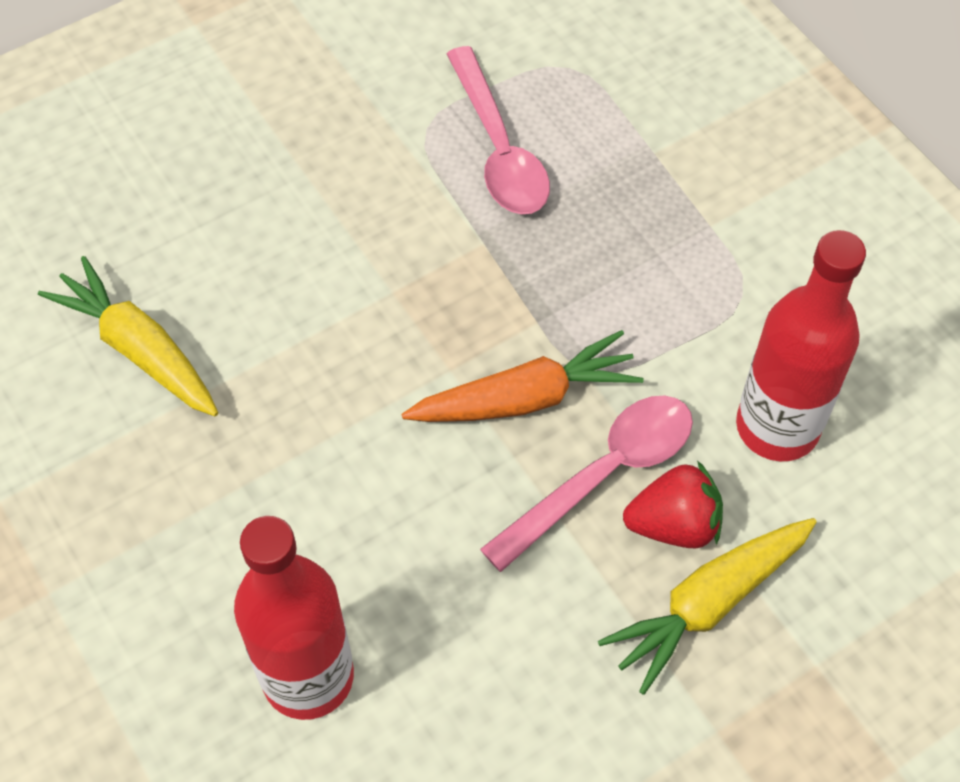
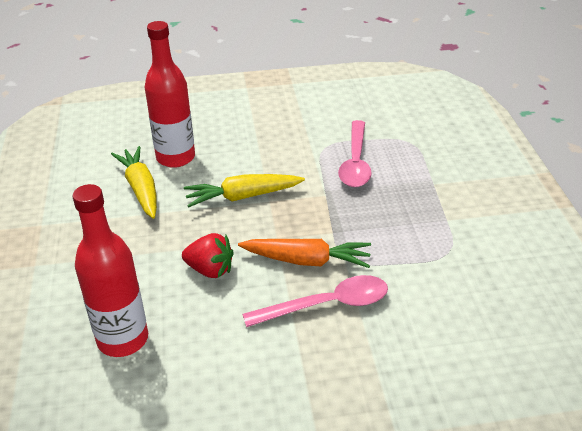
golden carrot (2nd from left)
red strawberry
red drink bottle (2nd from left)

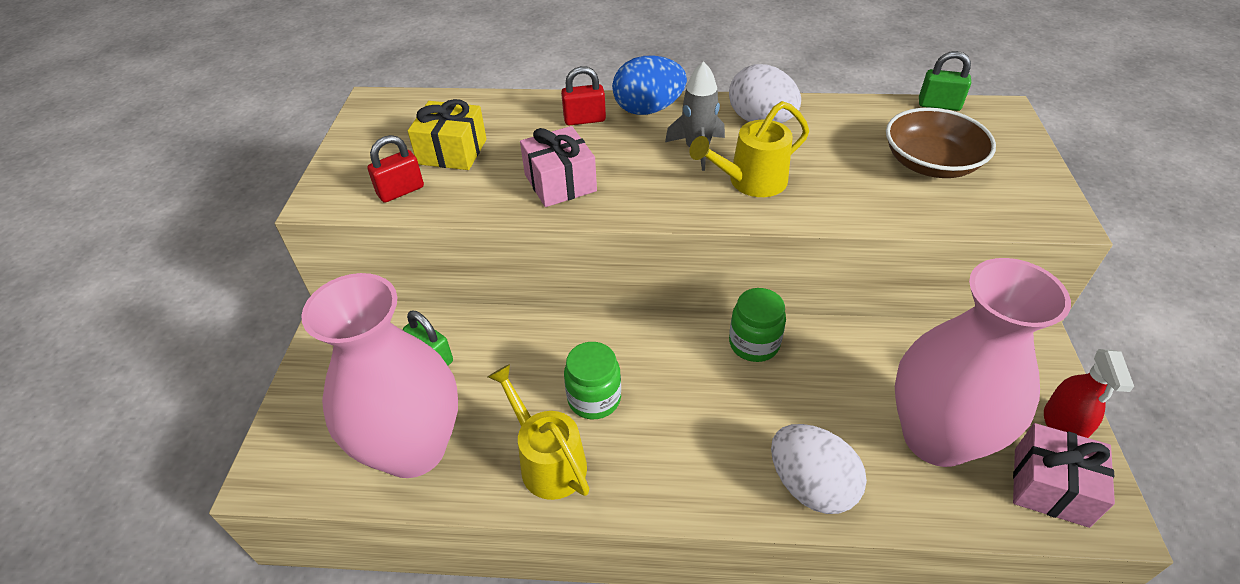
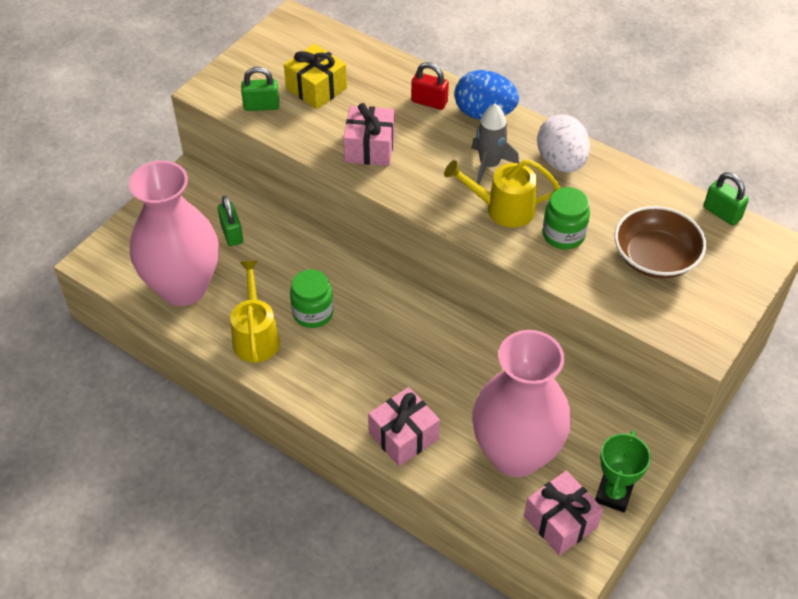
emerald preserve jar (2nd from left)
rosy wrapped gift (2nd from left)
emerald trophy
emerald padlock (2nd from left)

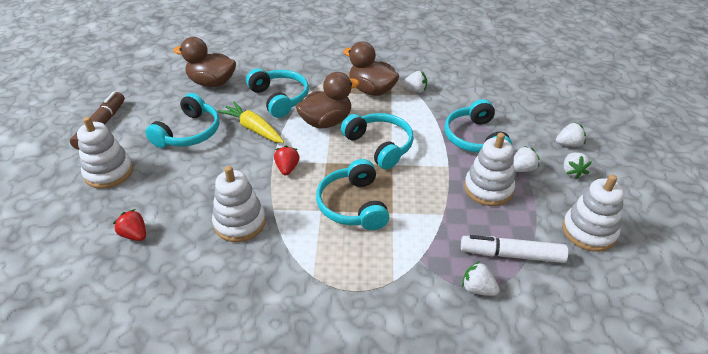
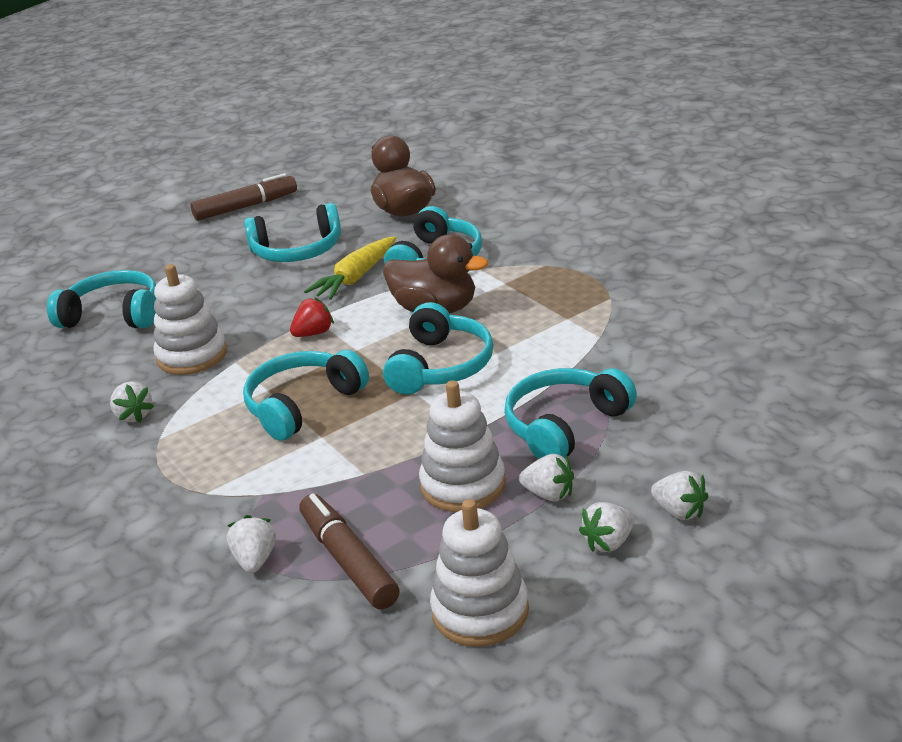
white stacking rings (1st from left in the first image)
brown duck (3rd from left in the first image)
white strawberry (1st from left)
aqua headset (1st from left)
brown marker (2nd from left)
golden carrot

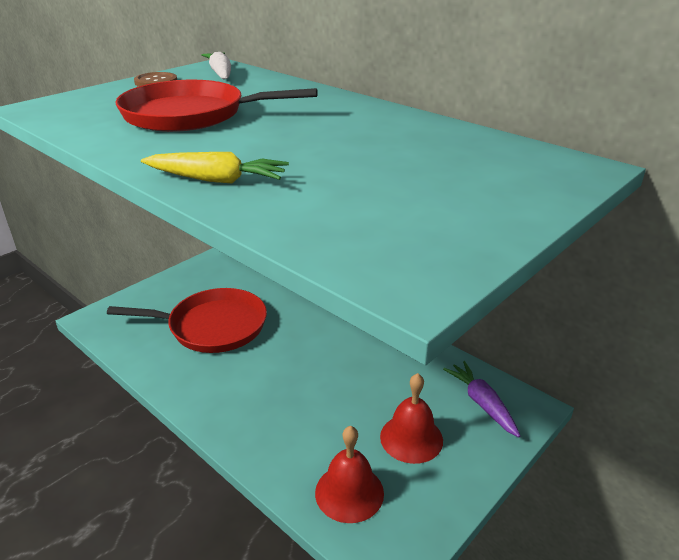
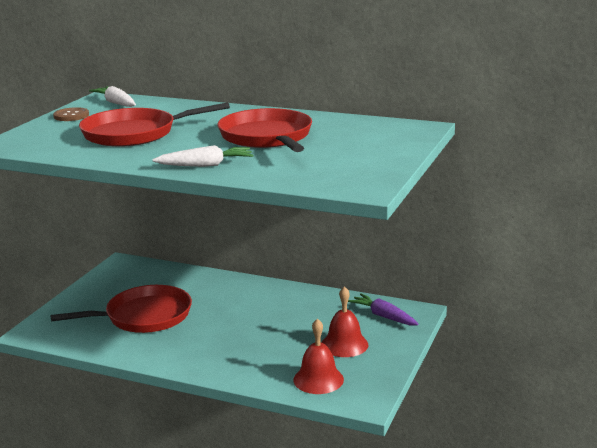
red skillet (3rd from left)
white carrot (2nd from left)

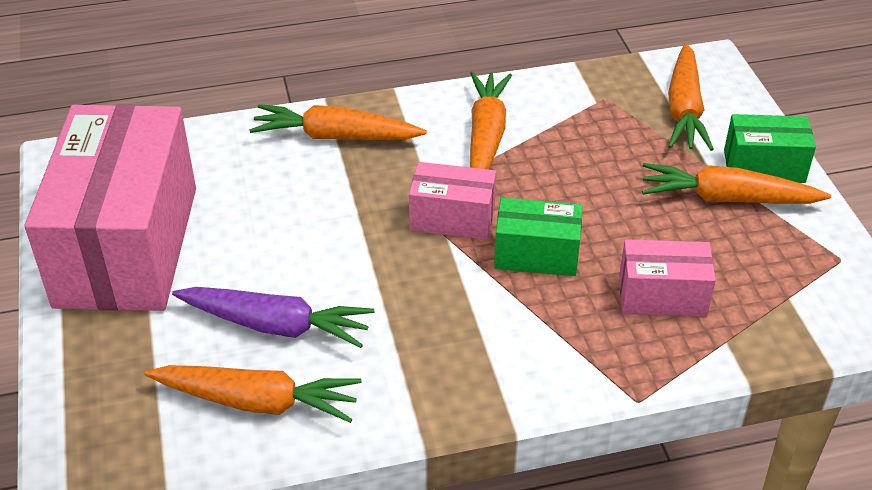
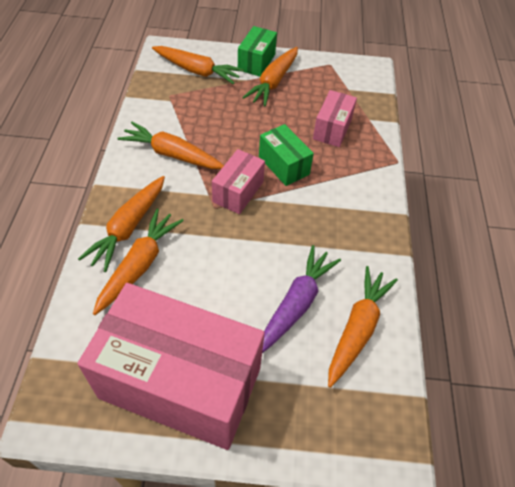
orange carrot (2nd from left)
emerald box (2nd from left)

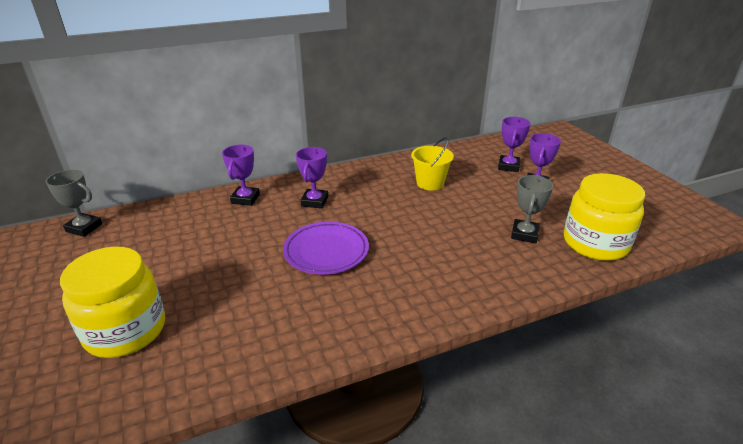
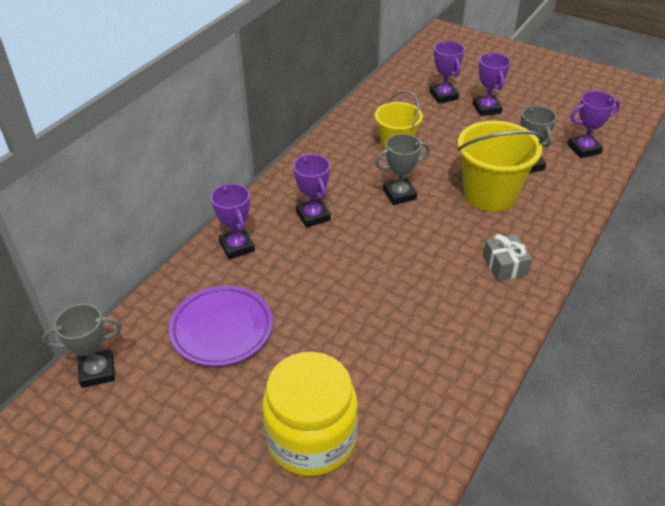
ash-grey trophy (2nd from left)
golden pail (2nd from left)
ash-grey wrapped gift
violet dinner plate
violet trophy (5th from left)

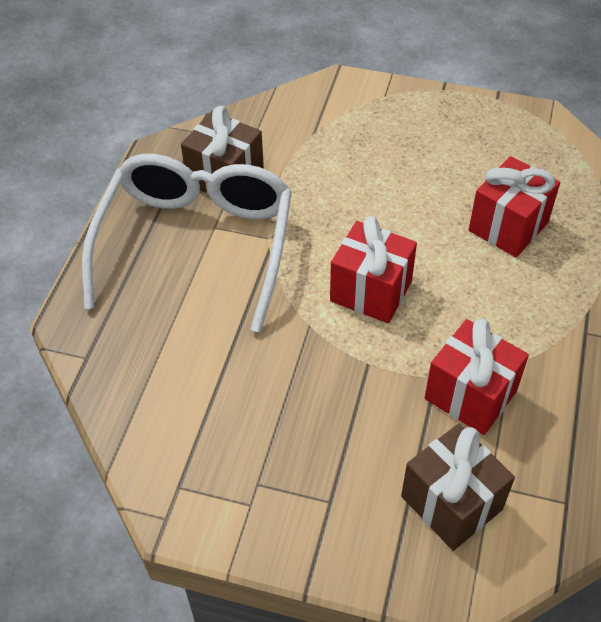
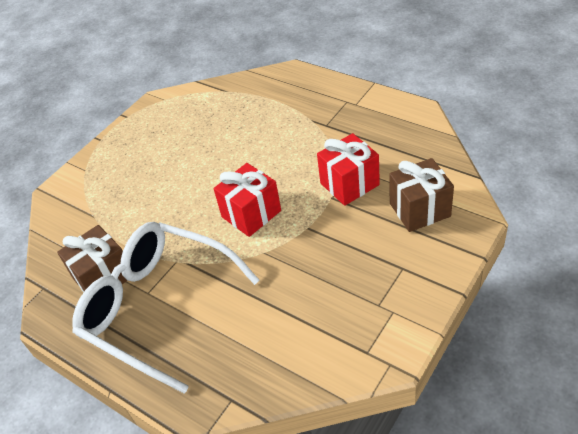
red wrapped gift (3rd from left in the first image)

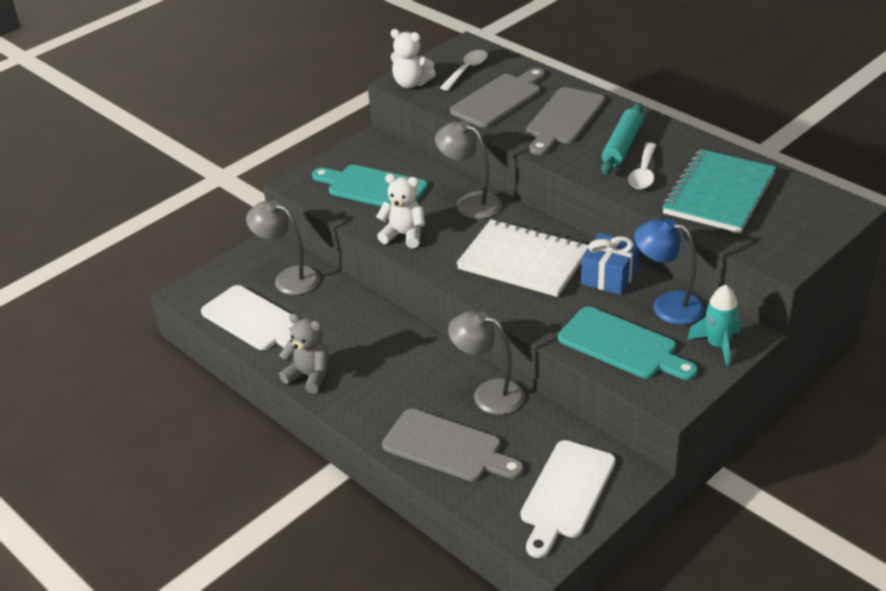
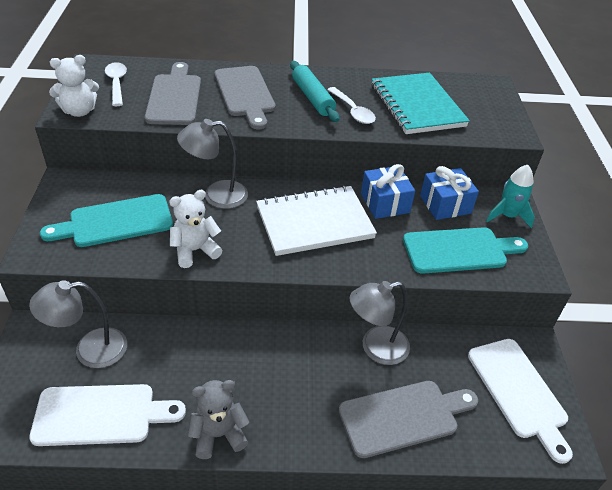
royal blue wrapped gift (2nd from left)

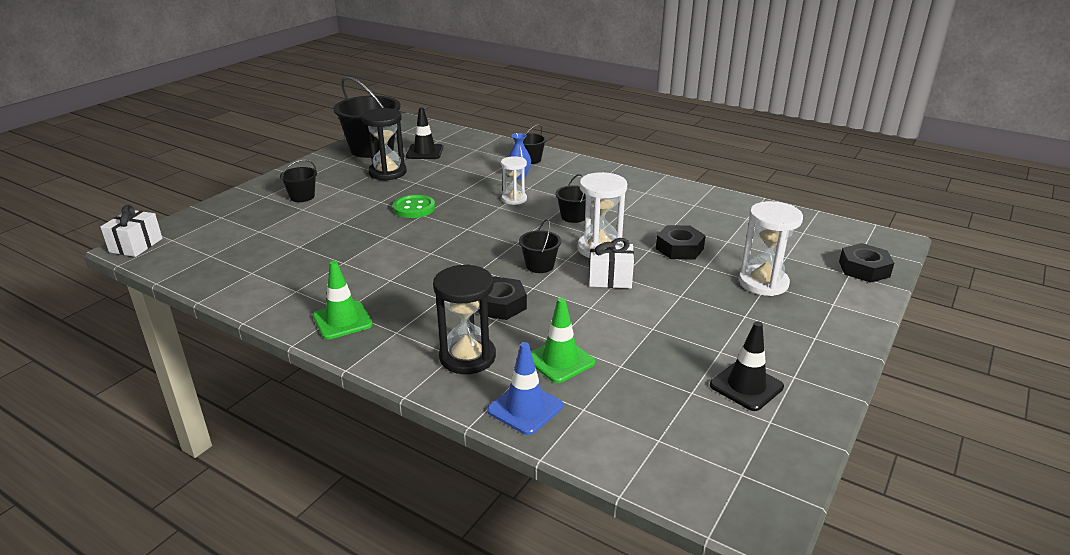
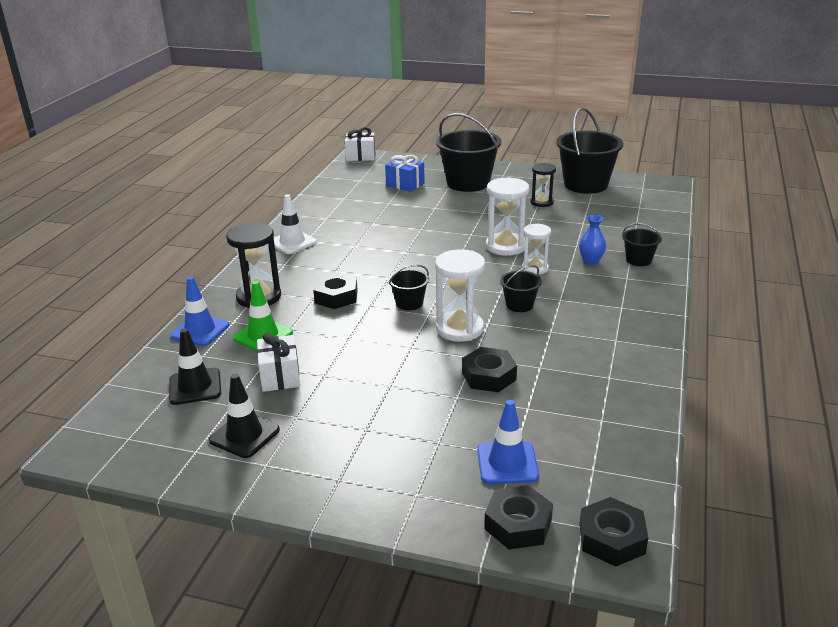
emerald shirt button
royal blue wrapped gift
royal blue safety cone (2nd from left)
black hexagon nut (4th from left)
black safety cone (1st from left)
white wrapped gift (1st from left)
white sandglass (2nd from left)
white safety cone
black pail (2nd from left)
black sandglass (2nd from left)

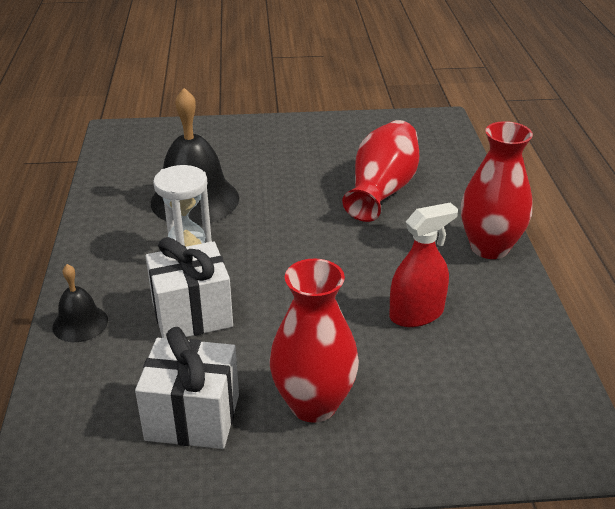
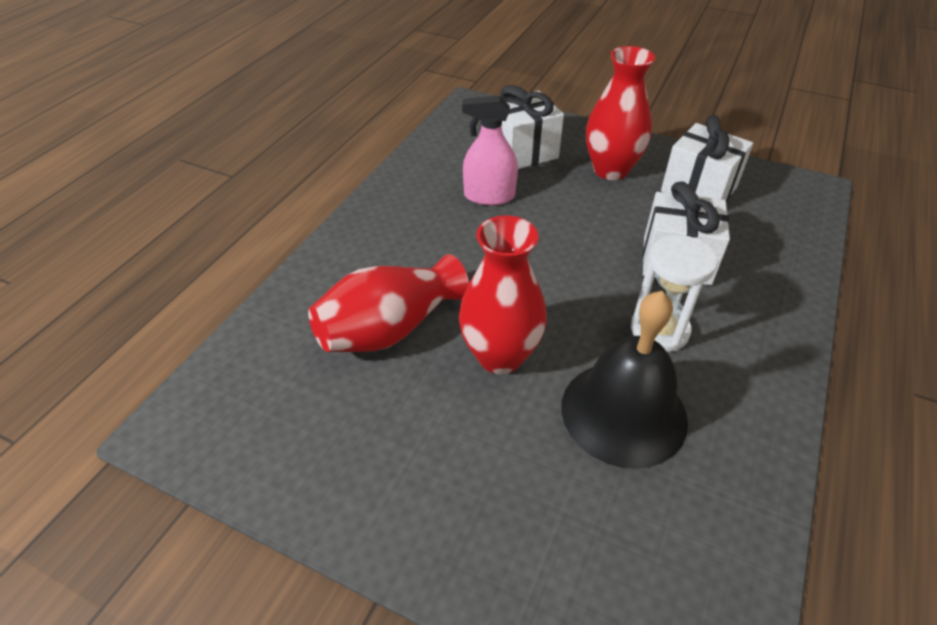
black hand bell (1st from left in the first image)
white wrapped gift (1st from left)
red vase (2nd from left)
rosy spray cleaner

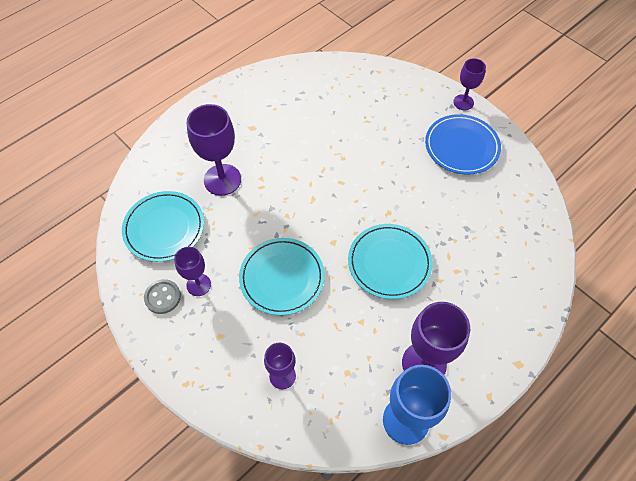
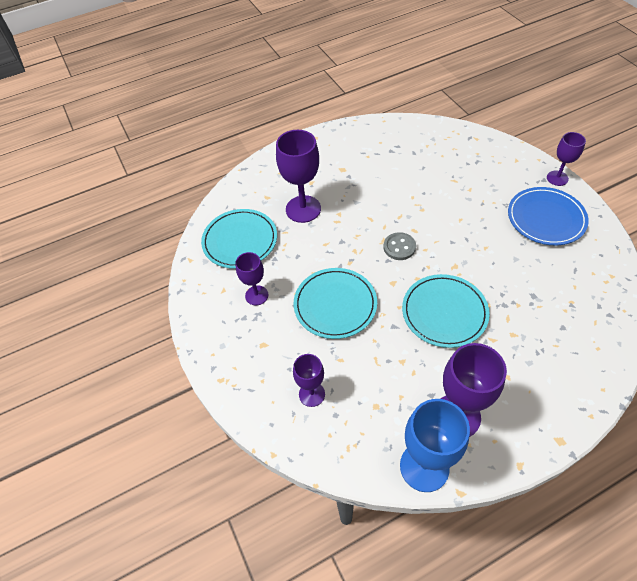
ash-grey shirt button

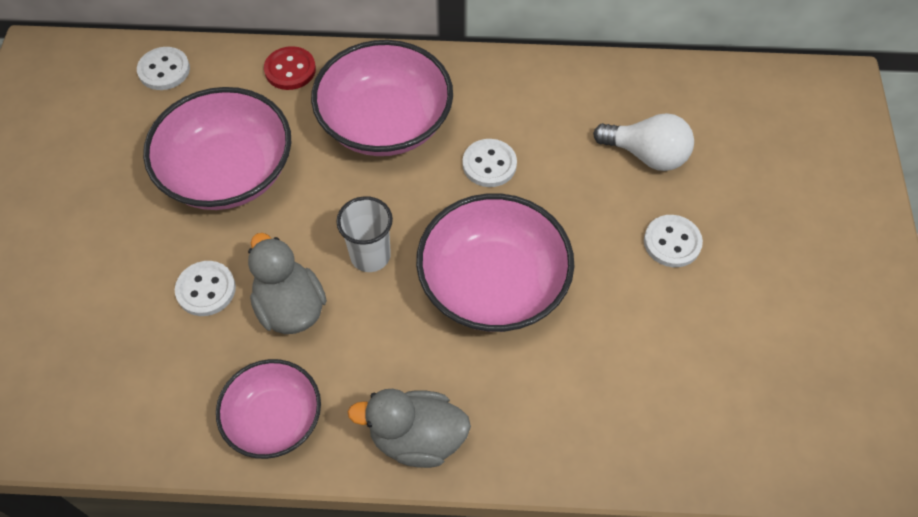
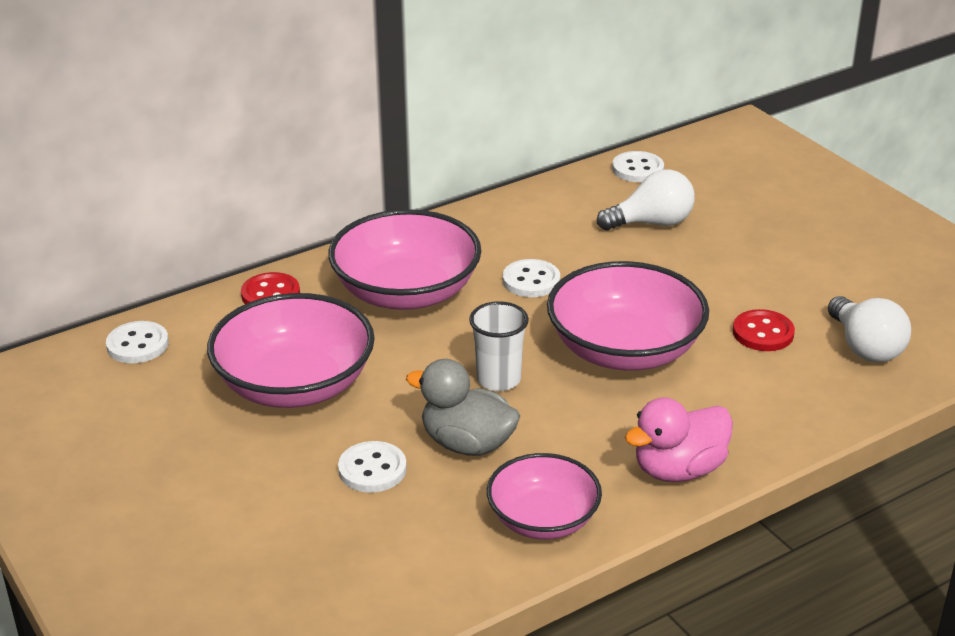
red shirt button (2nd from left)
white light bulb (2nd from left)
white shirt button (4th from left)
rosy duck

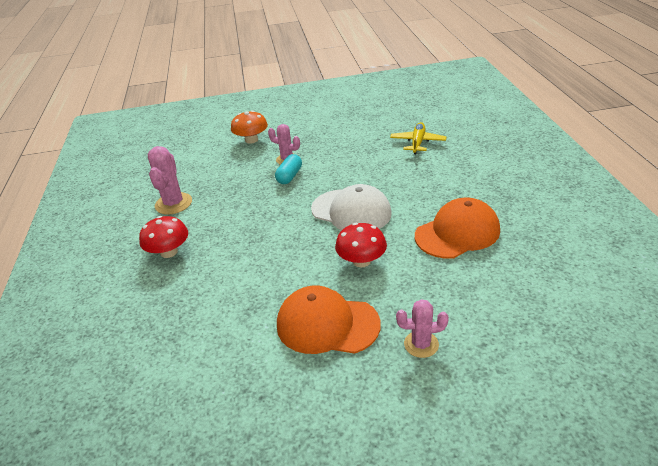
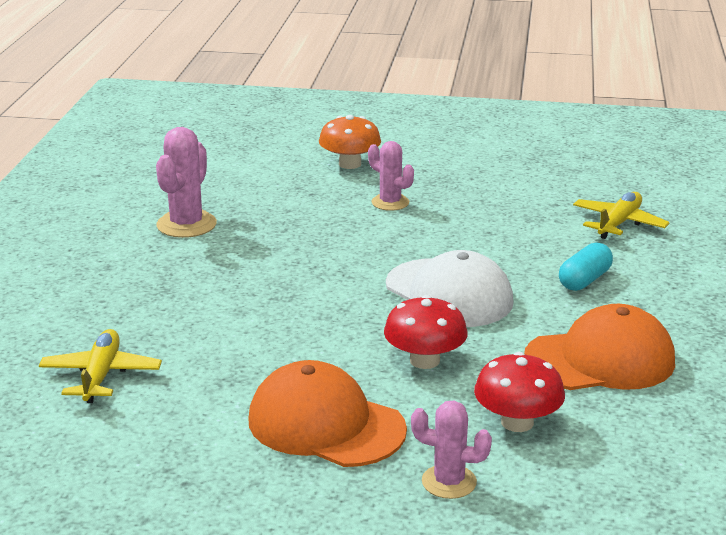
golden plane (1st from left)
red mushroom (2nd from left)
aqua pill

